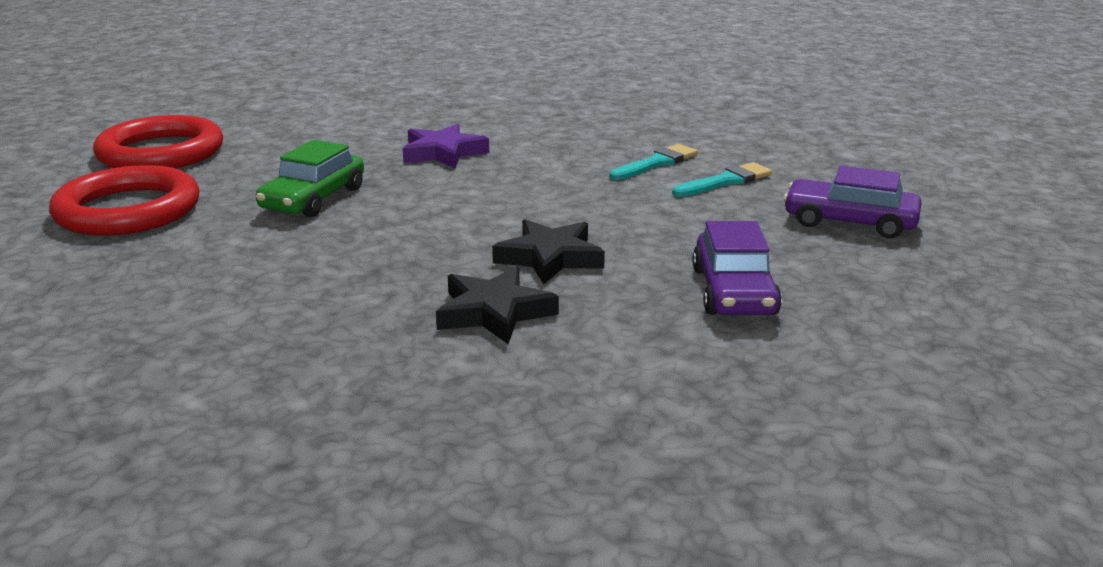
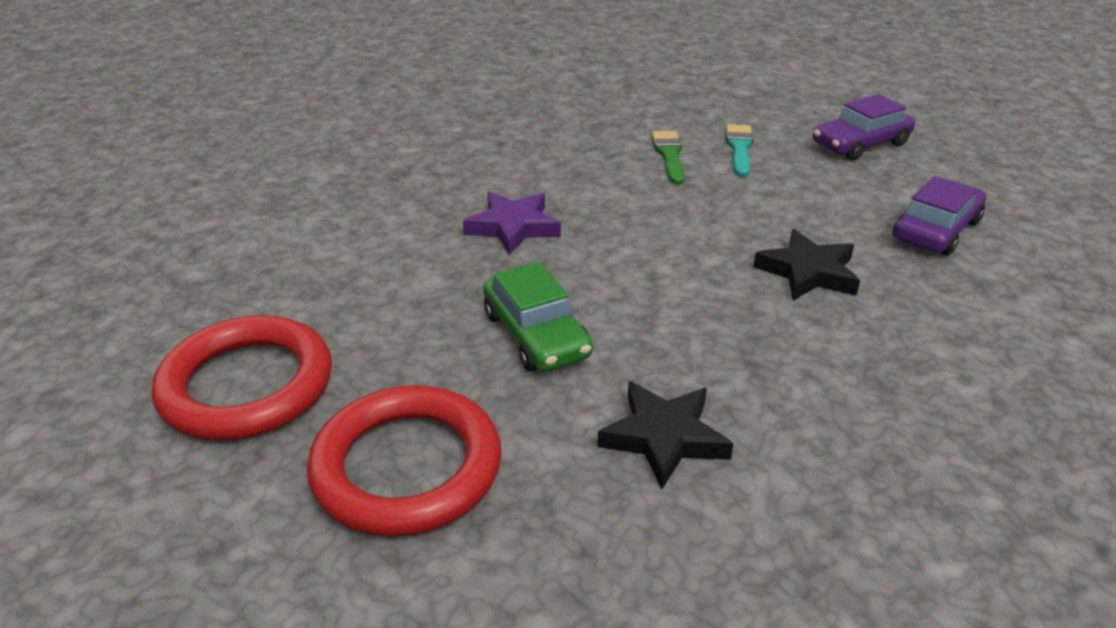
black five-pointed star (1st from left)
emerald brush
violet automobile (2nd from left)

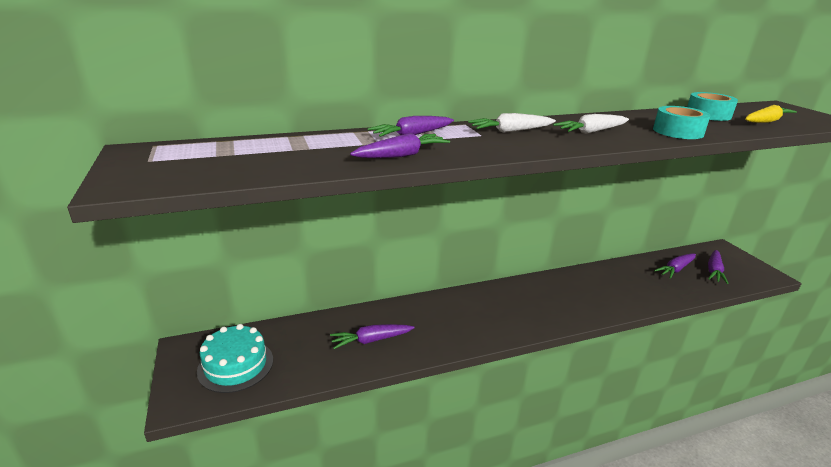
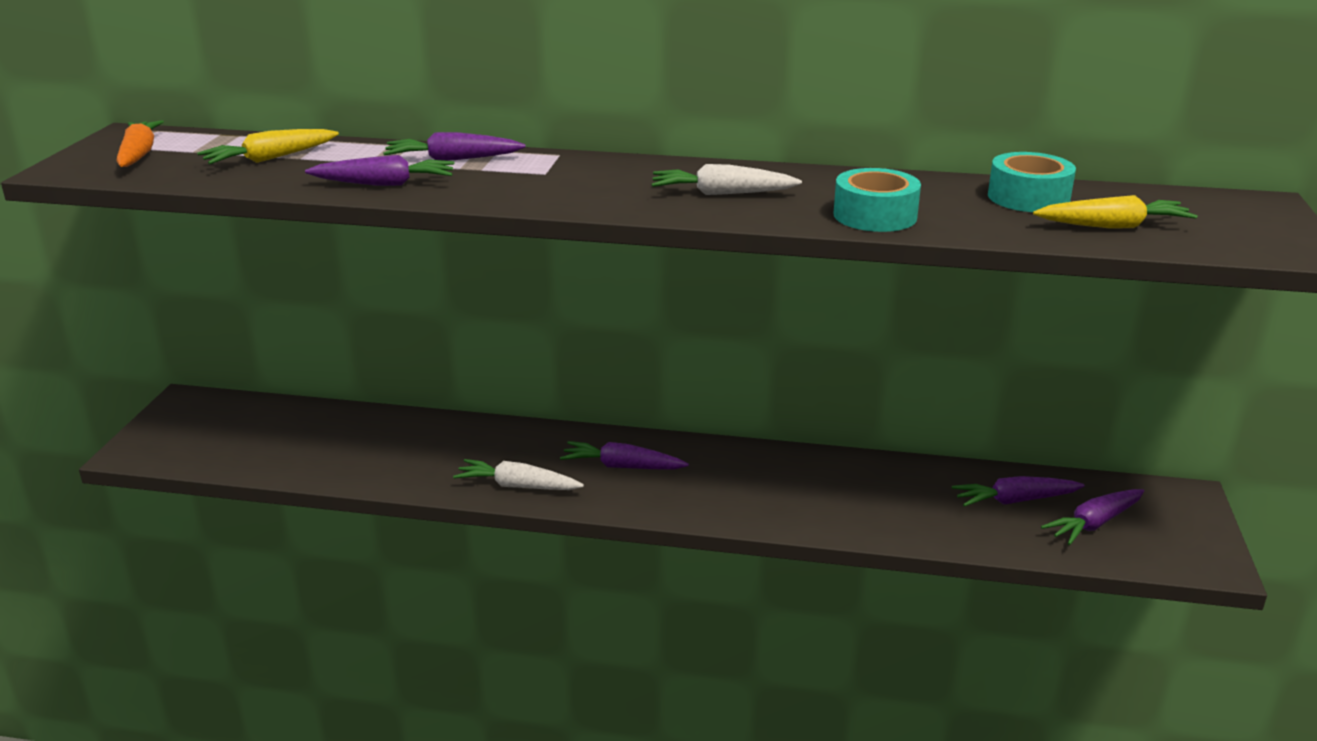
aqua cake
orange carrot
golden carrot (1st from left)
violet carrot (3rd from left)
white carrot (1st from left)

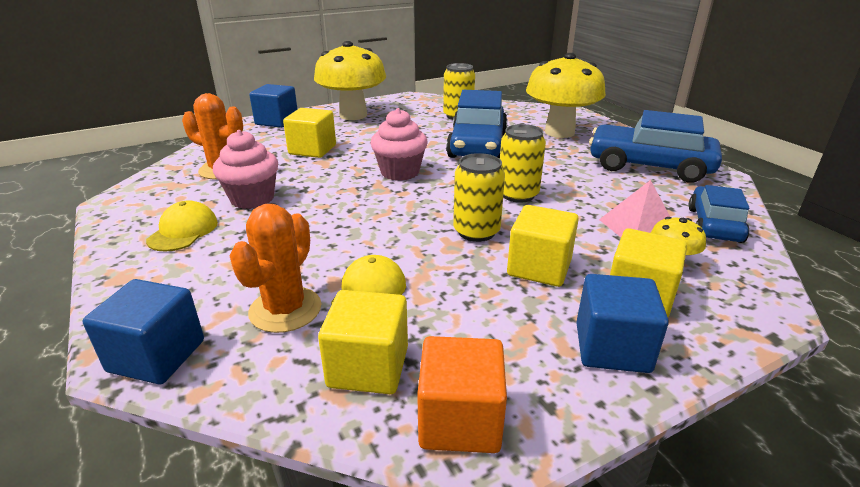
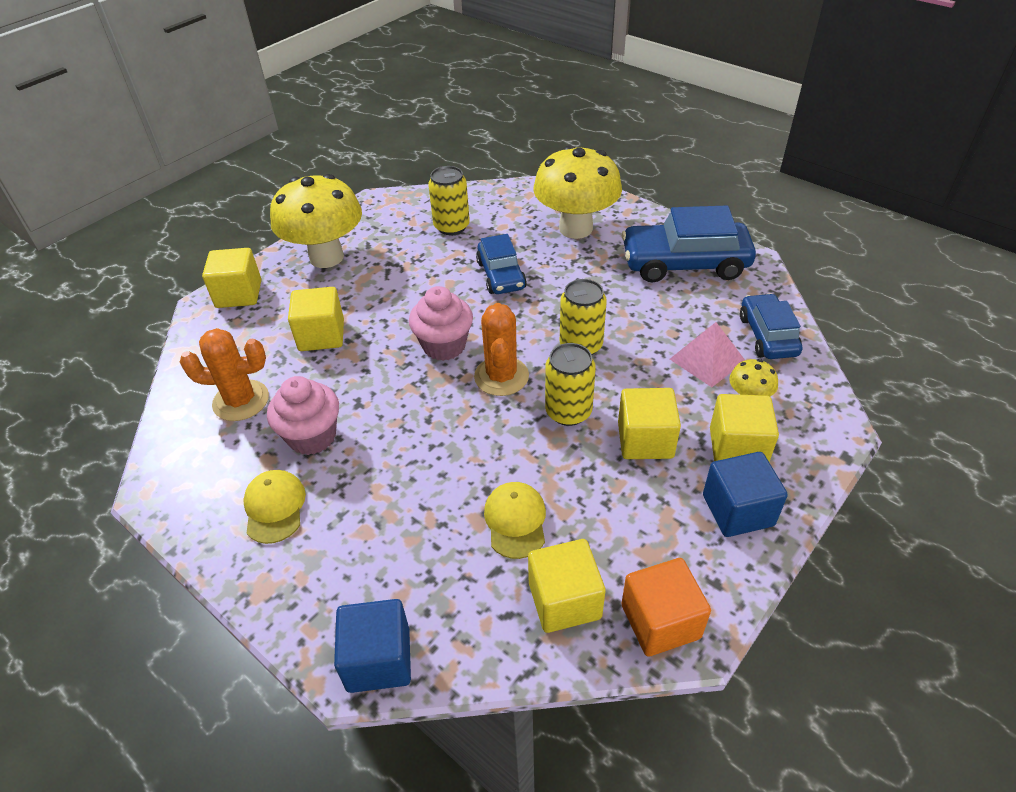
orange cactus (2nd from left)
golden cube (1st from left)
royal blue automobile (1st from left)

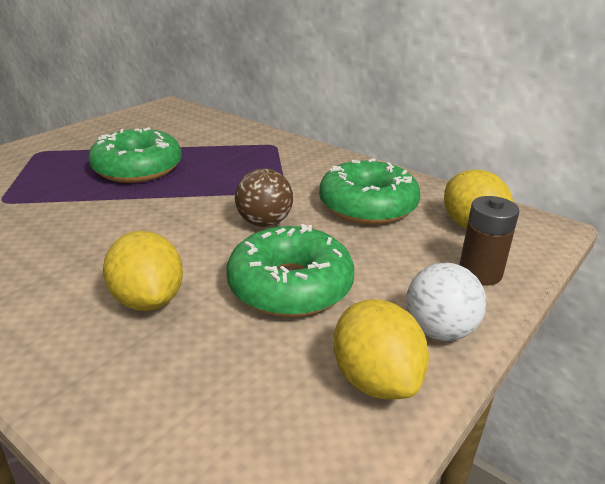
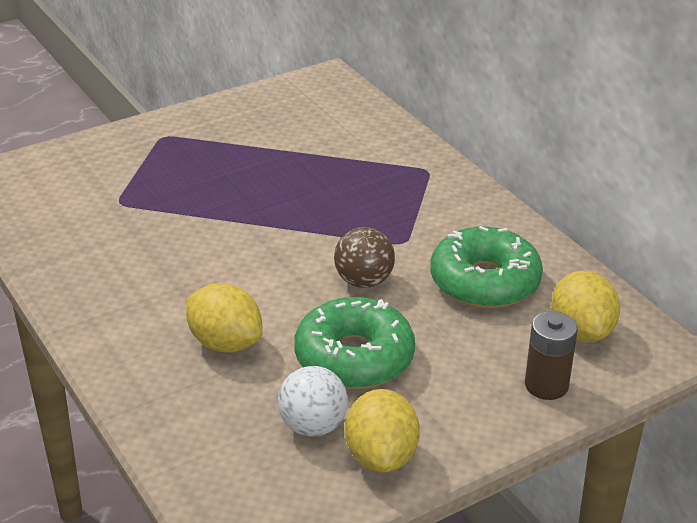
emerald doughnut (1st from left in the first image)
white ball
golden citrus fruit (1st from left)

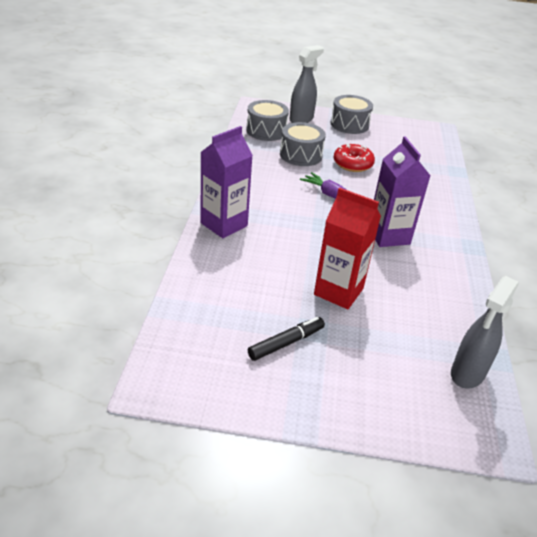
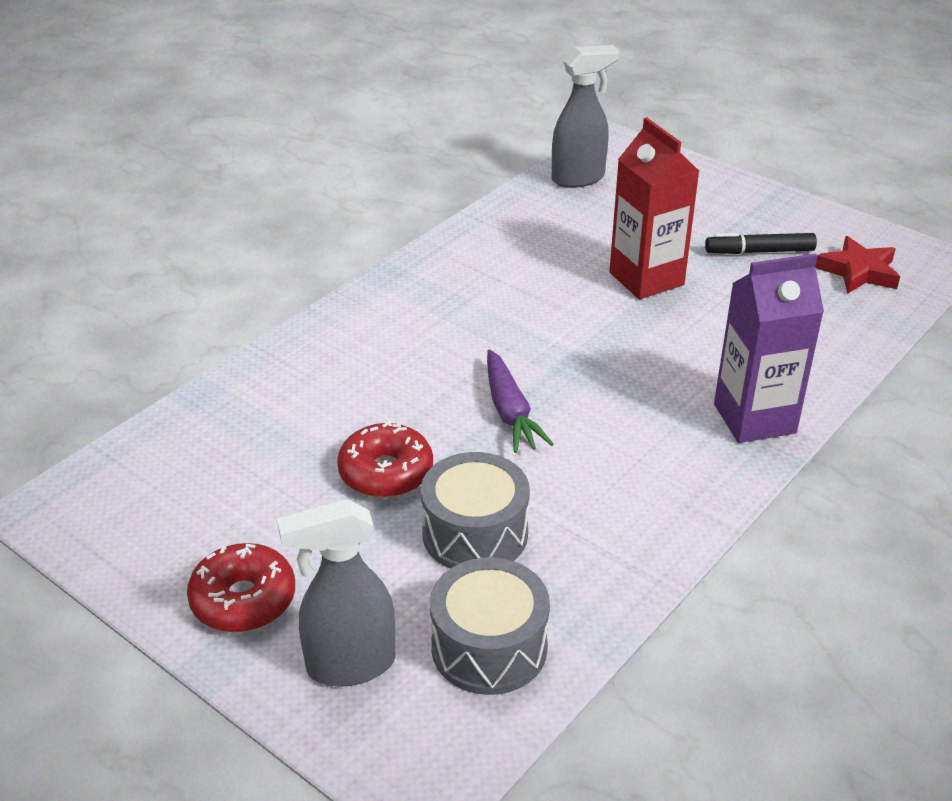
violet milk carton (2nd from left in the first image)
red five-pointed star
red doughnut (1st from left)

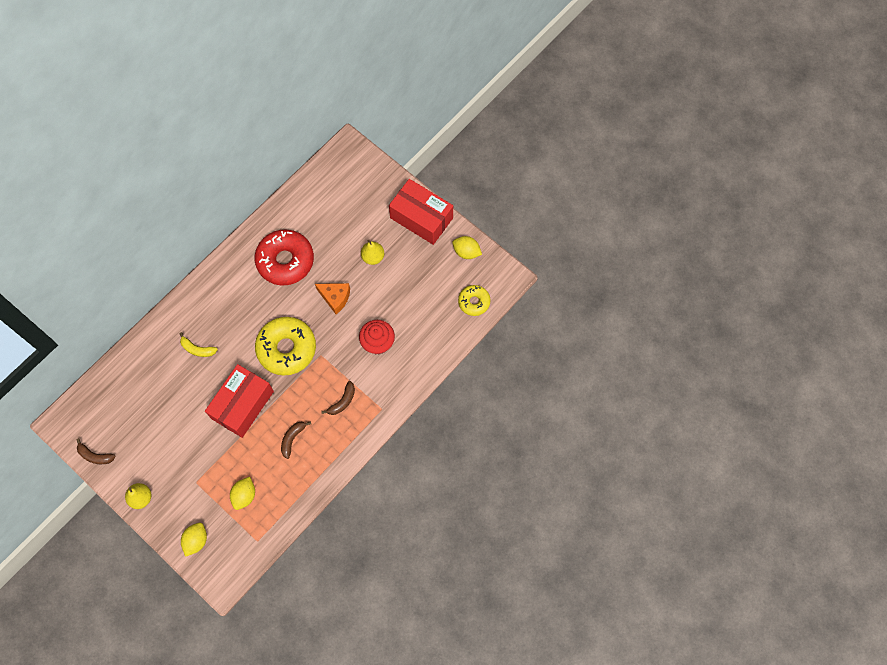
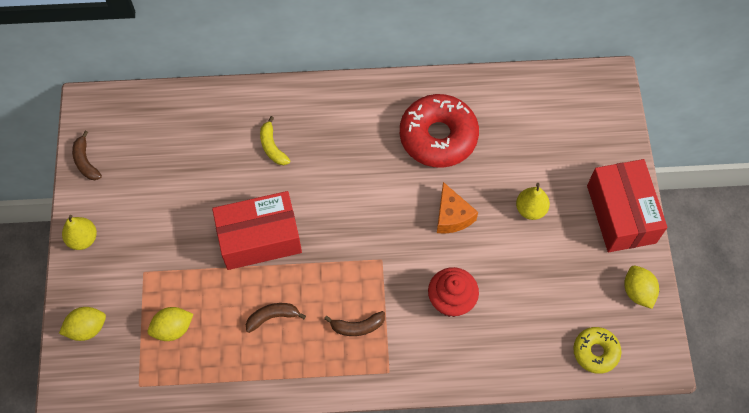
golden doughnut (1st from left in the first image)

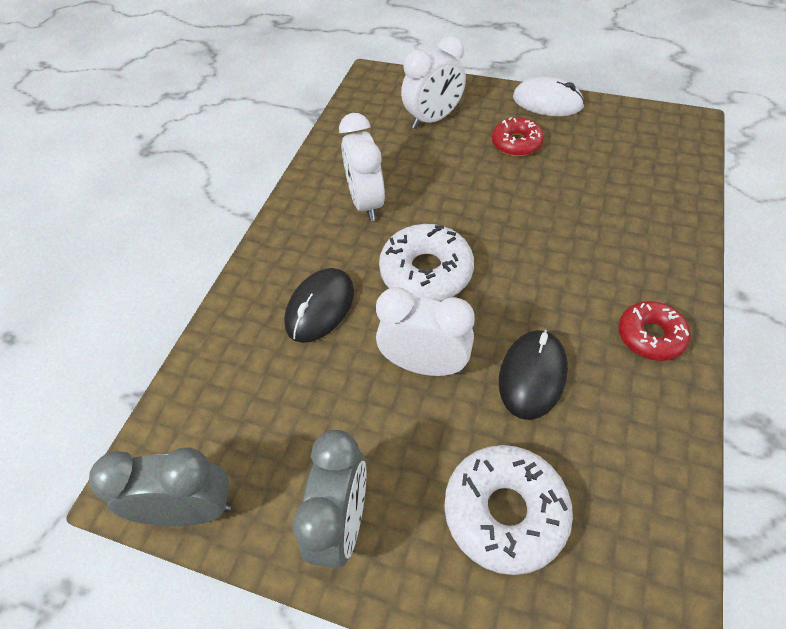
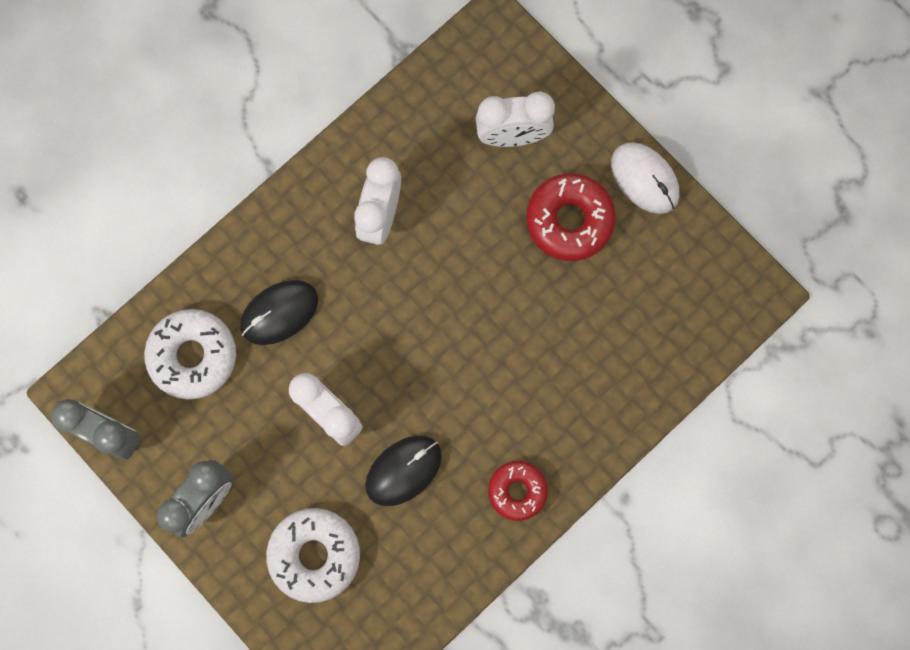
white doughnut (1st from left)
red doughnut (2nd from left)

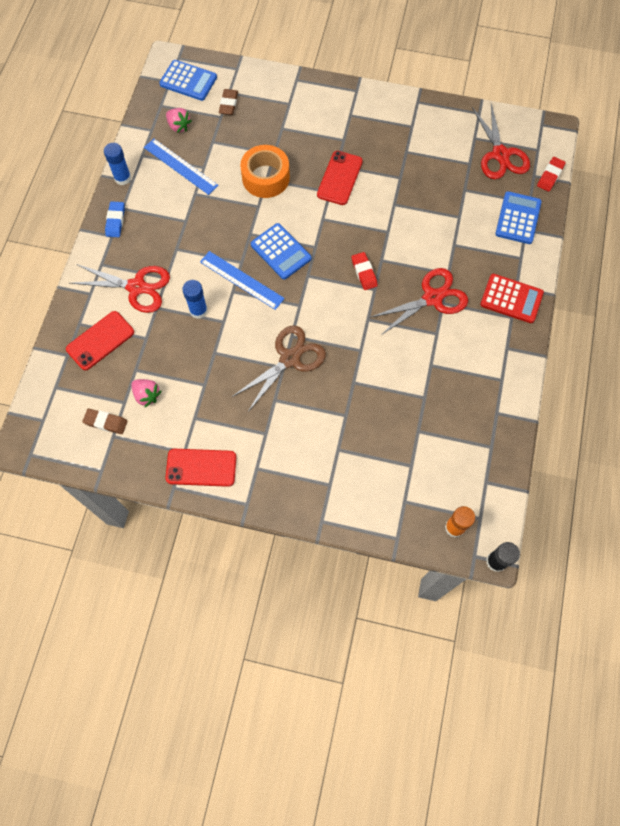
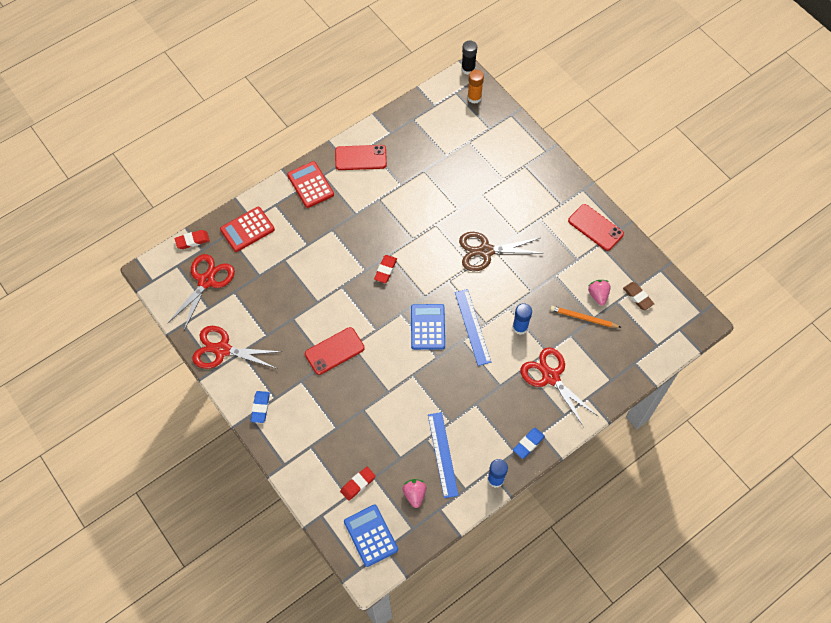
orange sticky tape
royal blue gum eraser (1st from left)
orange pencil
red mobile phone (2nd from left)
red pair of scissors (2nd from left)
red gum eraser (2nd from left)
red pocket calculator (1st from left)

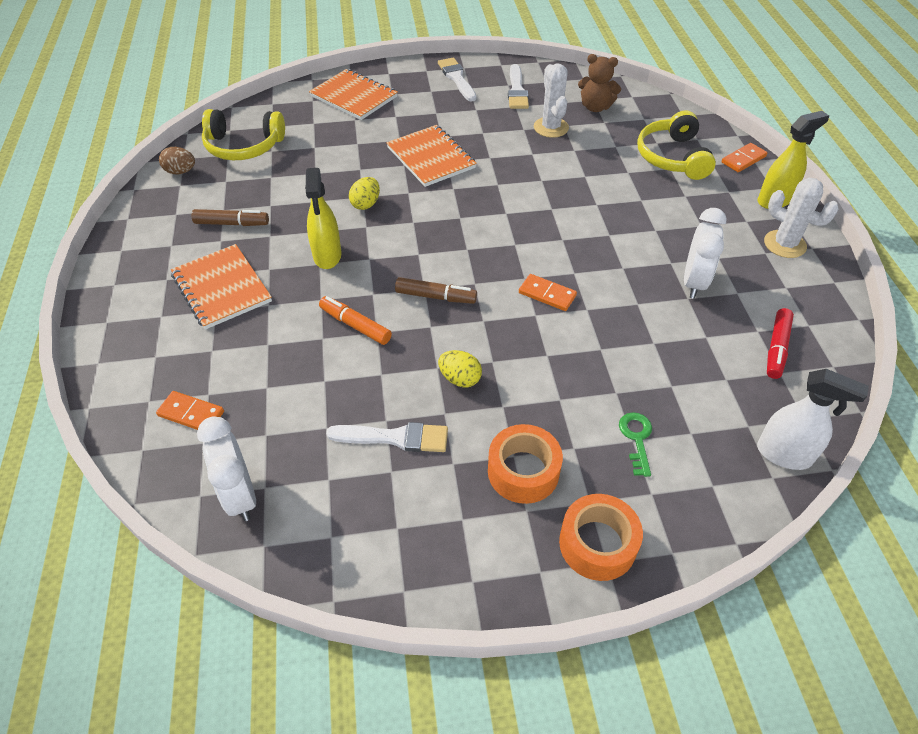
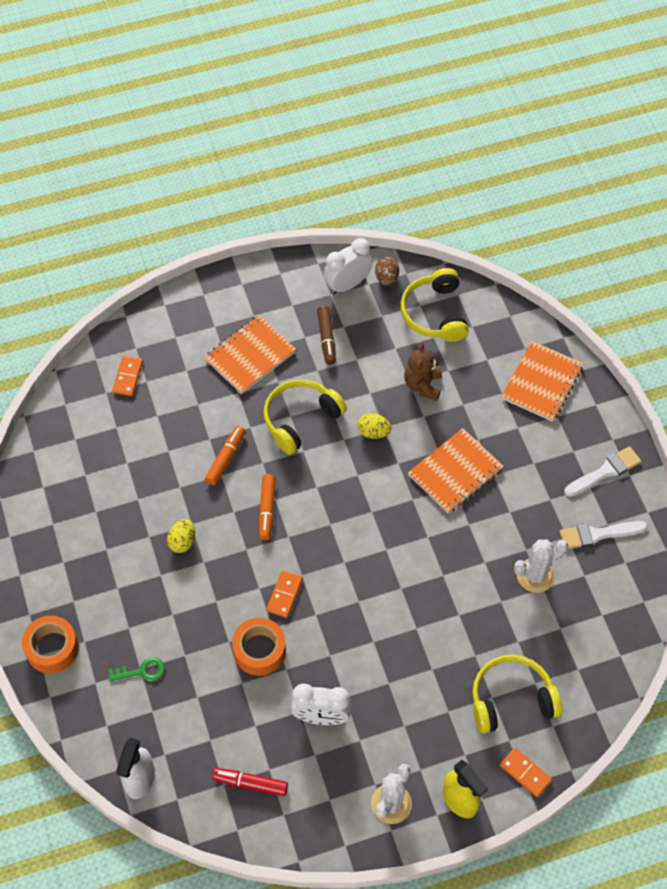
white brush (1st from left in the first image)
white bedside clock (2nd from left)
orange sticky tape (2nd from left)
brown teddy bear
golden headset (1st from left)
orange marker (2nd from left)

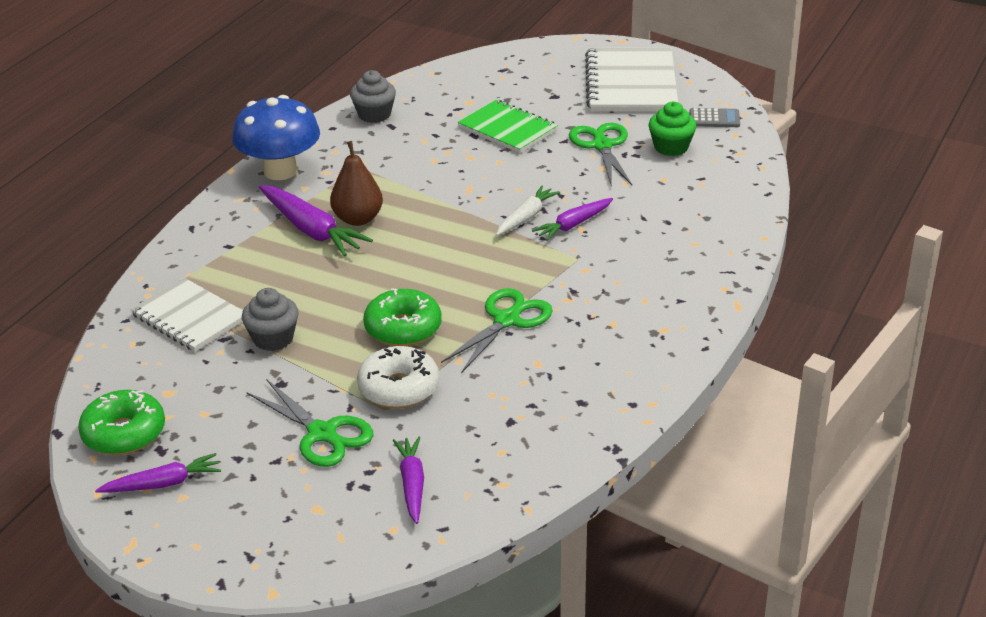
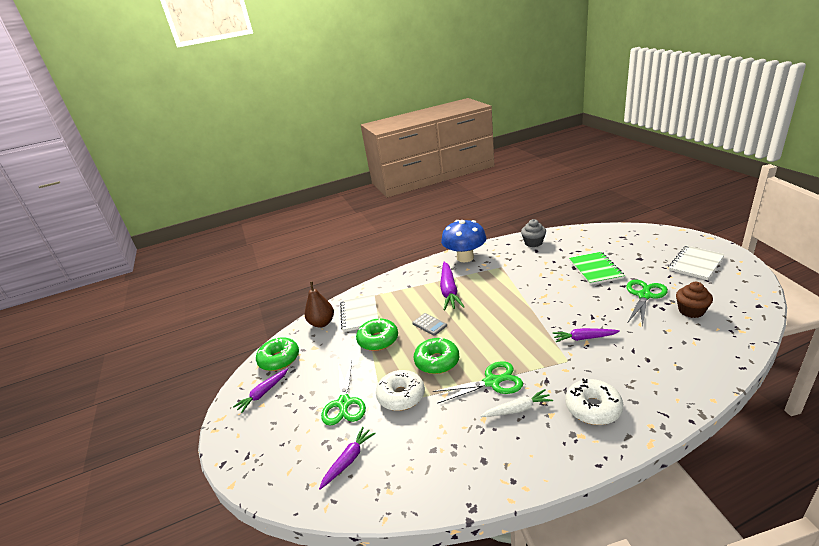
white doughnut (2nd from left)
brown toy pear
white carrot
ash-grey pocket calculator
emerald doughnut (2nd from left)
brown cupcake
violet carrot (1st from left)
white notebook (2nd from left)

